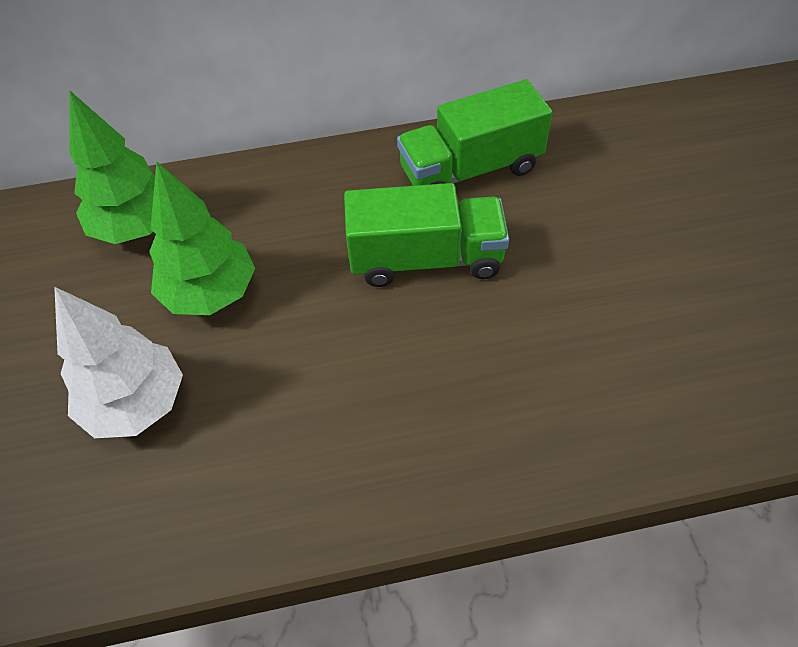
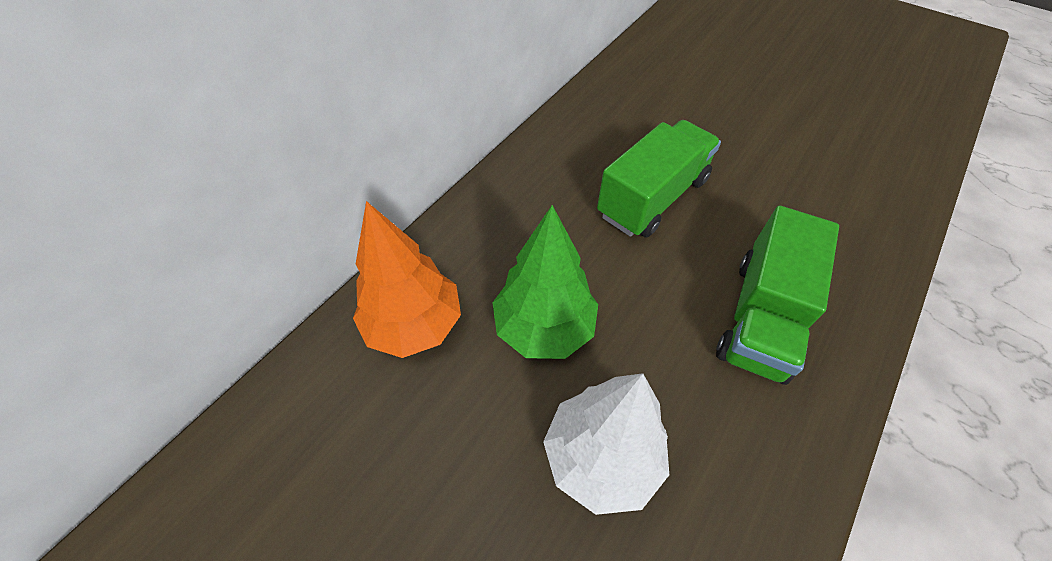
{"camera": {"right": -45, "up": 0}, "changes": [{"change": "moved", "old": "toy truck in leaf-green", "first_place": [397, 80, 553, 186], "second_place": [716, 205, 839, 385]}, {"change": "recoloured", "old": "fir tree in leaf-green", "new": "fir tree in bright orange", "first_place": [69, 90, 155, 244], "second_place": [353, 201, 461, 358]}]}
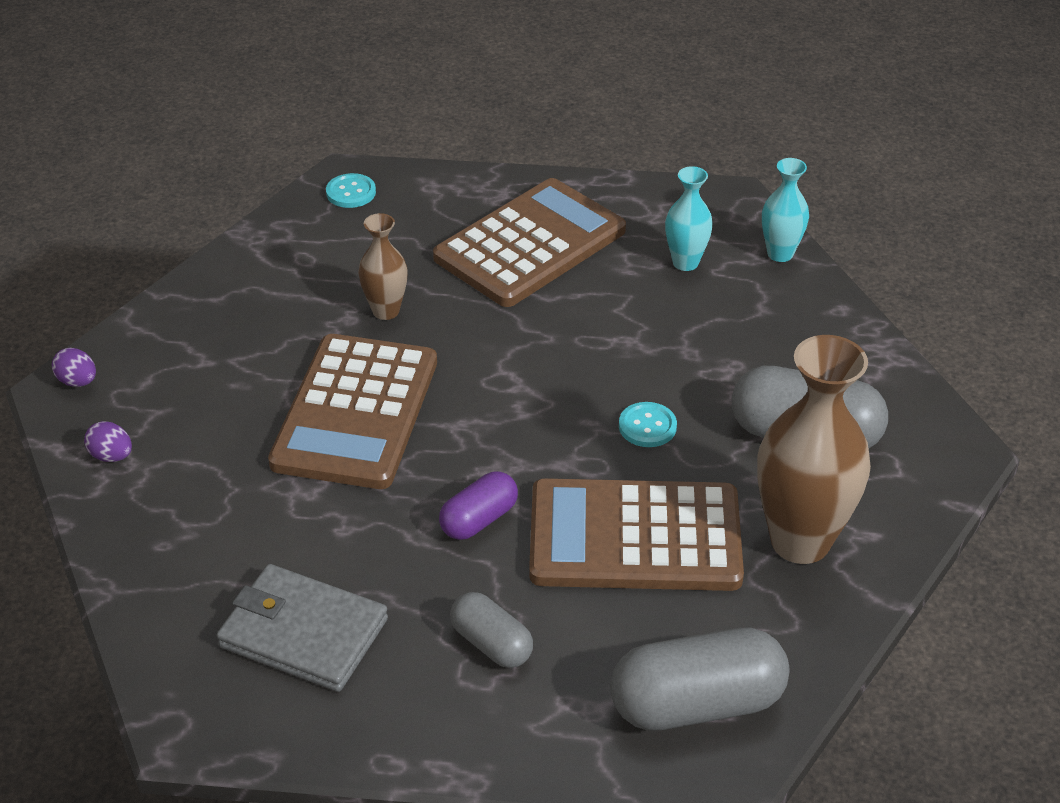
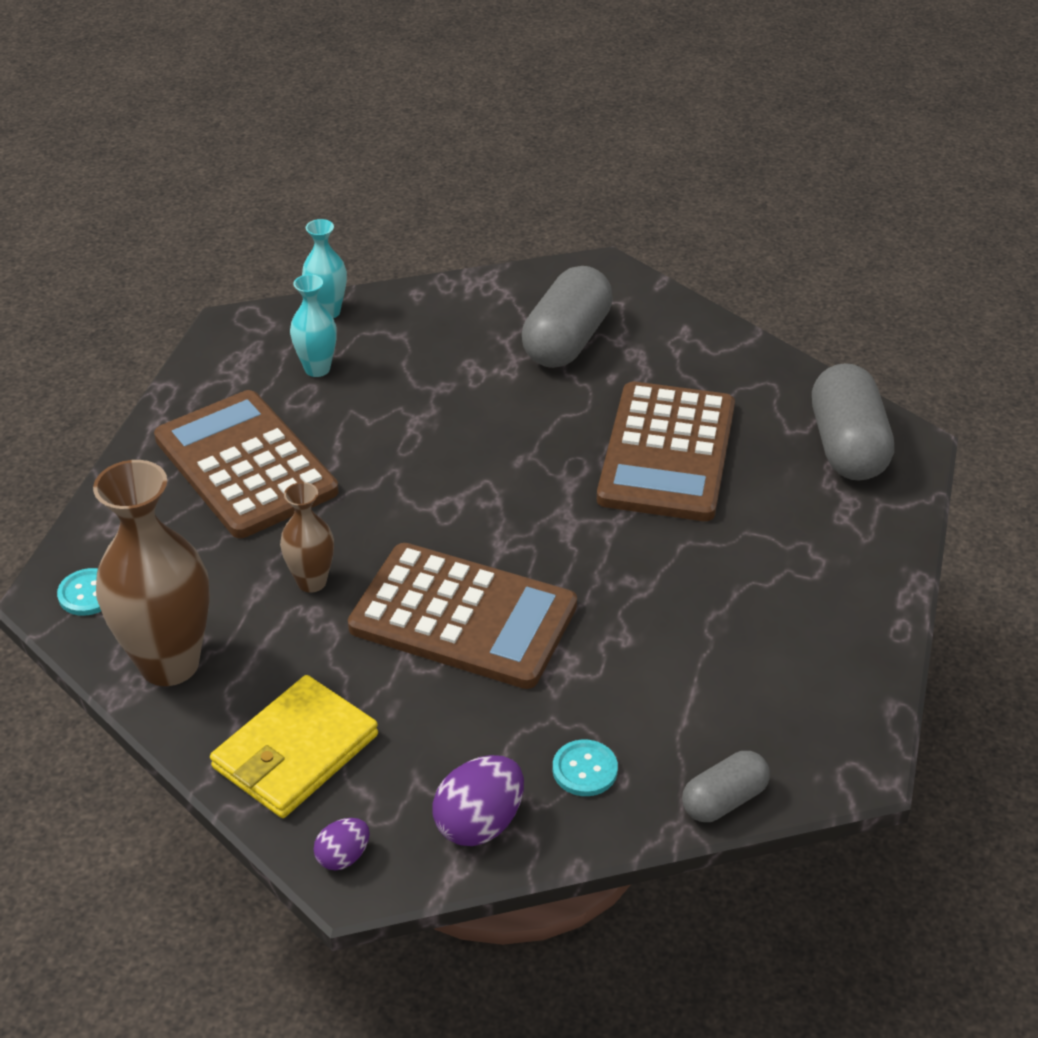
{"camera": {"right": -80, "up": 0}, "changes": [{"change": "removed", "old": "card wallet in ash-grey", "first_place": [216, 564, 388, 692]}, {"change": "removed", "old": "capsule in violet", "first_place": [439, 471, 518, 540]}, {"change": "added", "new": "card wallet in yellow", "second_place": [210, 675, 378, 818]}, {"change": "moved", "old": "capsule in ash-grey", "first_place": [450, 592, 533, 668], "second_place": [682, 751, 770, 822]}, {"change": "moved", "old": "shirt button in aqua", "first_place": [619, 402, 677, 447], "second_place": [553, 739, 618, 796]}, {"change": "moved", "old": "vase in dark brown", "first_place": [757, 335, 871, 564], "second_place": [93, 460, 210, 686]}, {"change": "resized", "old": "egg in violet", "first_place": [84, 421, 132, 462], "second_place": [433, 755, 524, 846], "factor": 1.73}]}
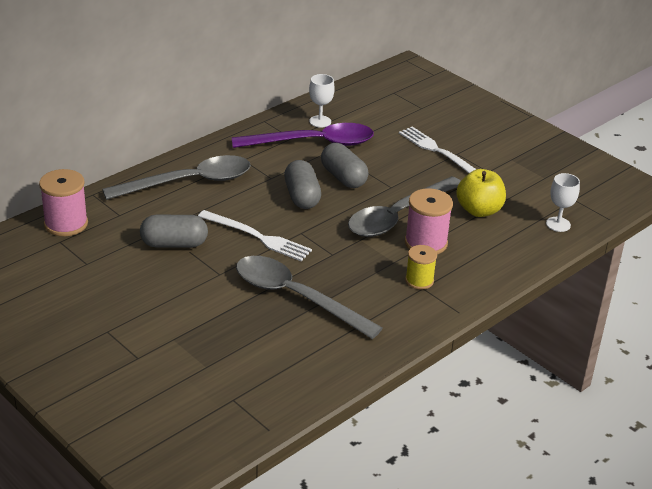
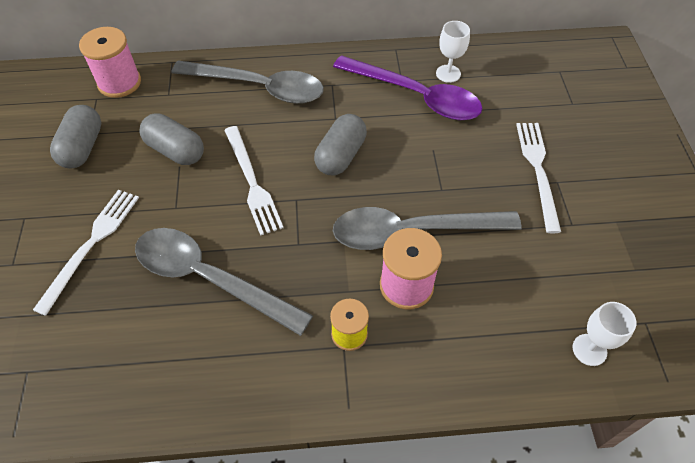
{"camera": {"right": 40, "up": 20}, "changes": [{"change": "removed", "old": "apple fruit in yellow", "first_place": [456, 169, 506, 217]}, {"change": "added", "new": "dinner fork in pure white", "second_place": [33, 190, 139, 316]}, {"change": "moved", "old": "capsule in ash-grey", "first_place": [321, 143, 368, 188], "second_place": [50, 105, 101, 168]}, {"change": "turned", "old": "tablespoon in ash-grey", "first_place": [236, 256, 383, 339], "second_place": [135, 228, 313, 336], "degrees": -45}]}
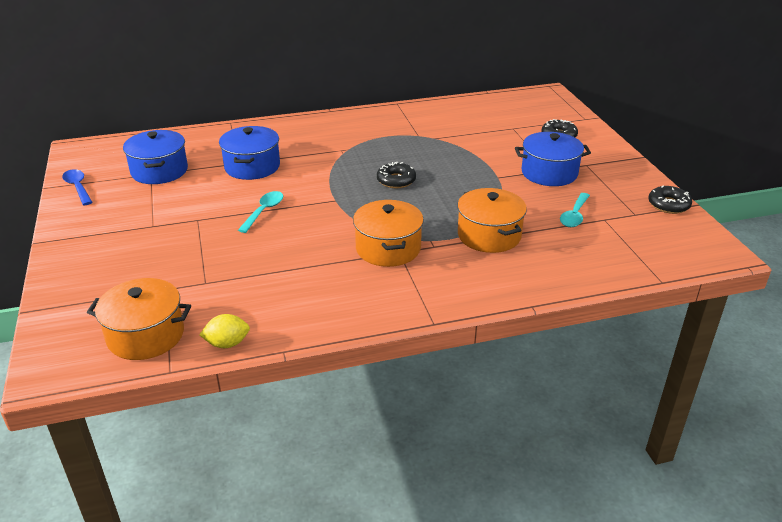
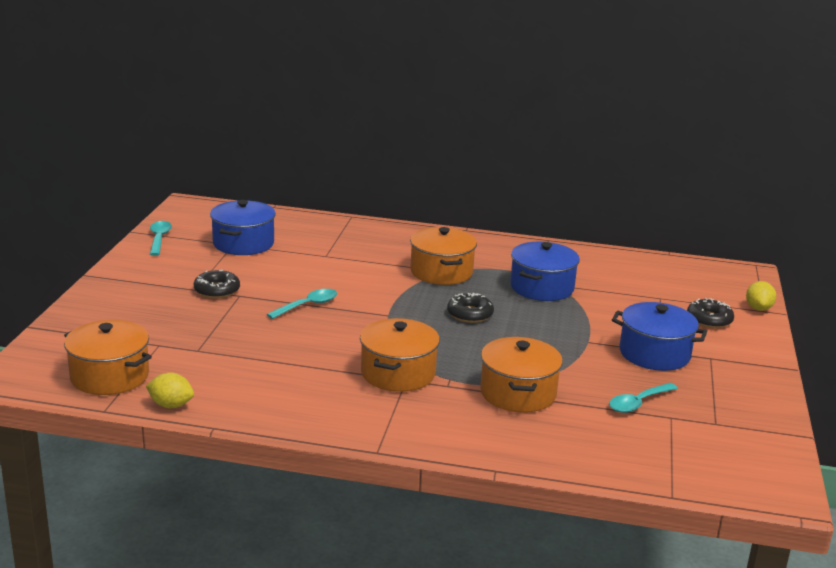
{"camera": {"right": 25, "up": -10}, "changes": [{"change": "added", "new": "stockpot in bright orange", "second_place": [410, 227, 477, 285]}, {"change": "added", "new": "citrus fruit in yellow", "second_place": [746, 281, 776, 311]}, {"change": "moved", "old": "stockpot in royal blue", "first_place": [219, 126, 280, 180], "second_place": [510, 242, 580, 301]}, {"change": "moved", "old": "donut in ebony", "first_place": [648, 186, 692, 214], "second_place": [194, 270, 240, 298]}, {"change": "recoloured", "old": "tablespoon in royal blue", "new": "tablespoon in aqua", "first_place": [62, 169, 92, 205], "second_place": [150, 221, 172, 256]}]}
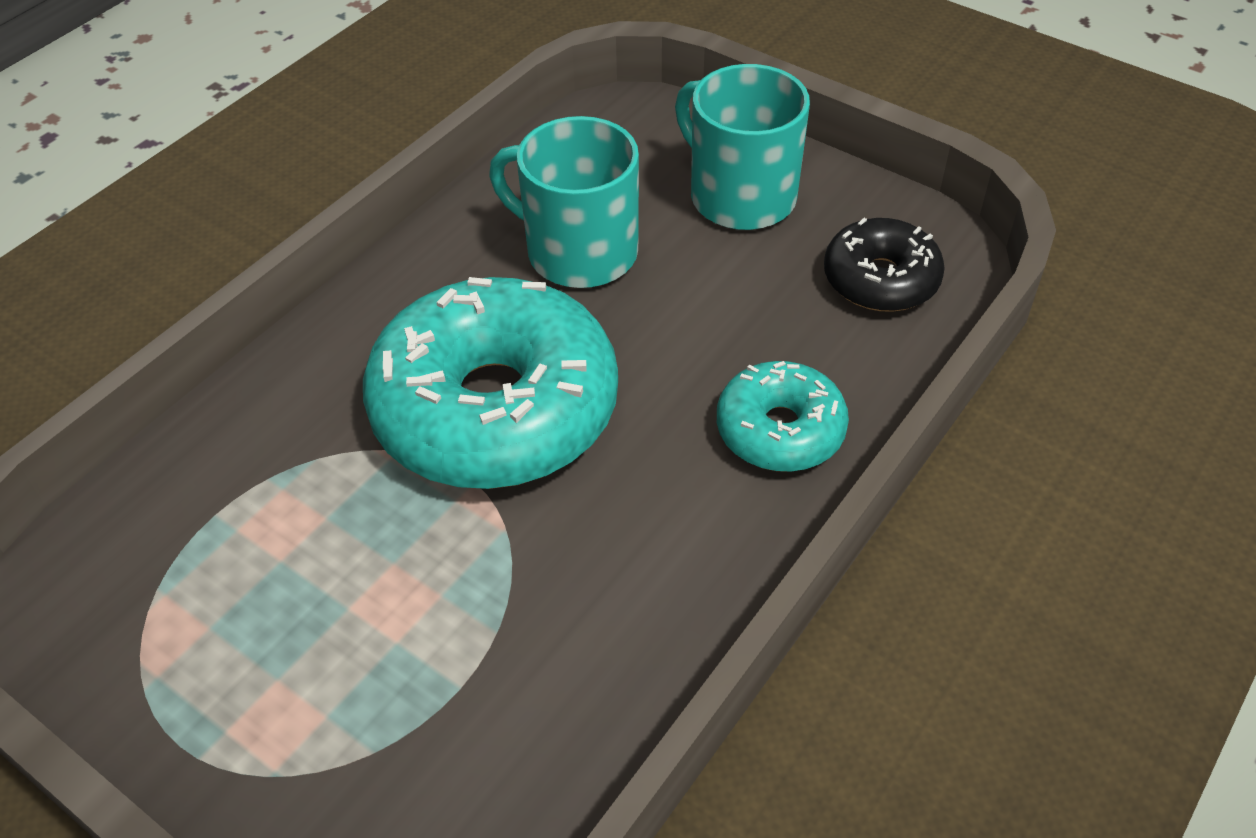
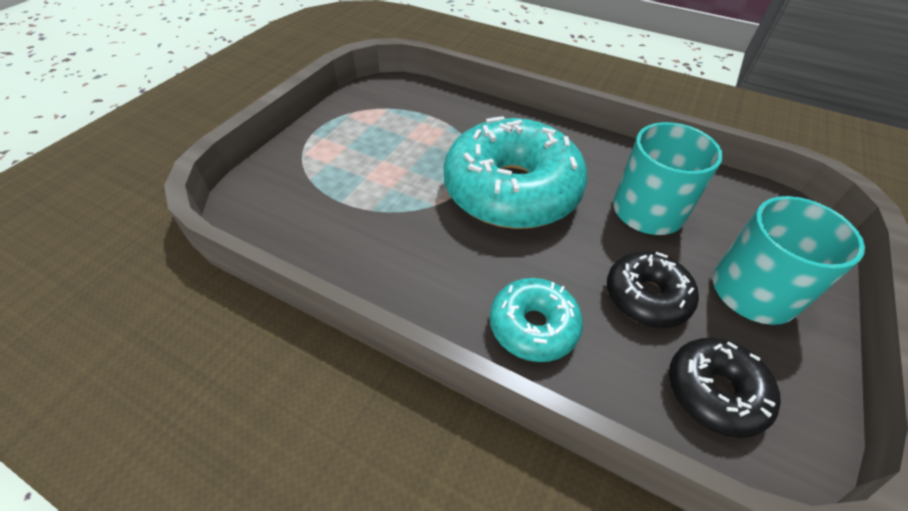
{"camera": {"right": 80, "up": 0}, "changes": [{"change": "added", "new": "donut in ebony", "second_place": [607, 251, 699, 328]}]}
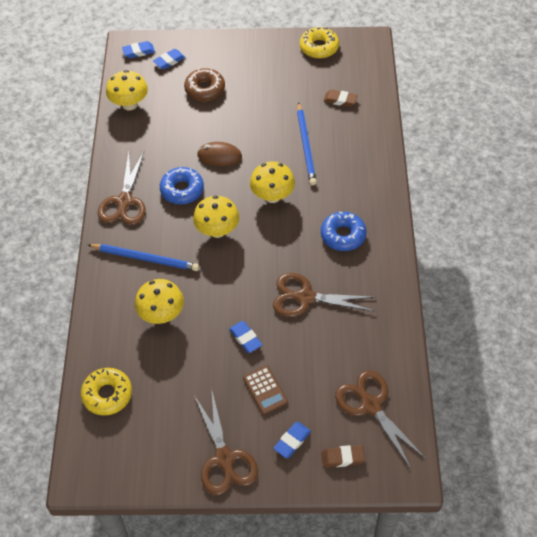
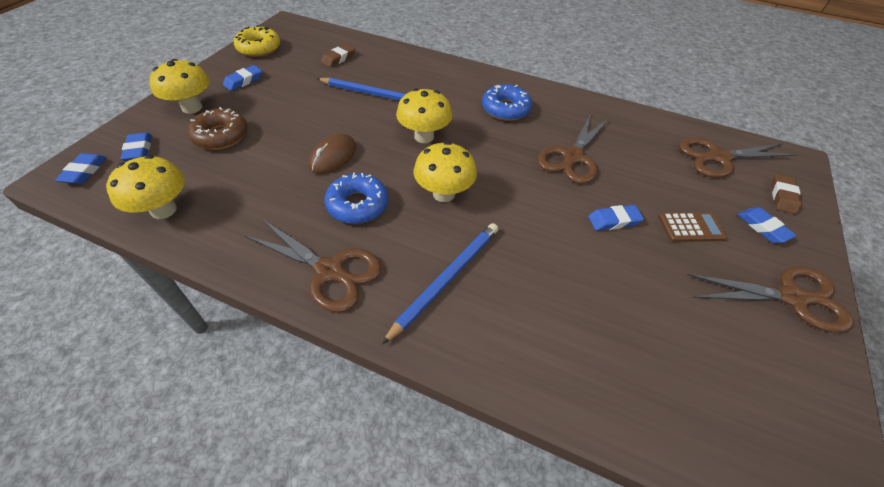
{"camera": {"right": -70, "up": -5}, "changes": [{"change": "removed", "old": "donut in yellow", "first_place": [81, 368, 132, 416]}, {"change": "added", "new": "eraser in royal blue", "second_place": [223, 65, 262, 91]}, {"change": "moved", "old": "mushroom in yellow", "first_place": [135, 279, 184, 324], "second_place": [149, 59, 210, 114]}]}
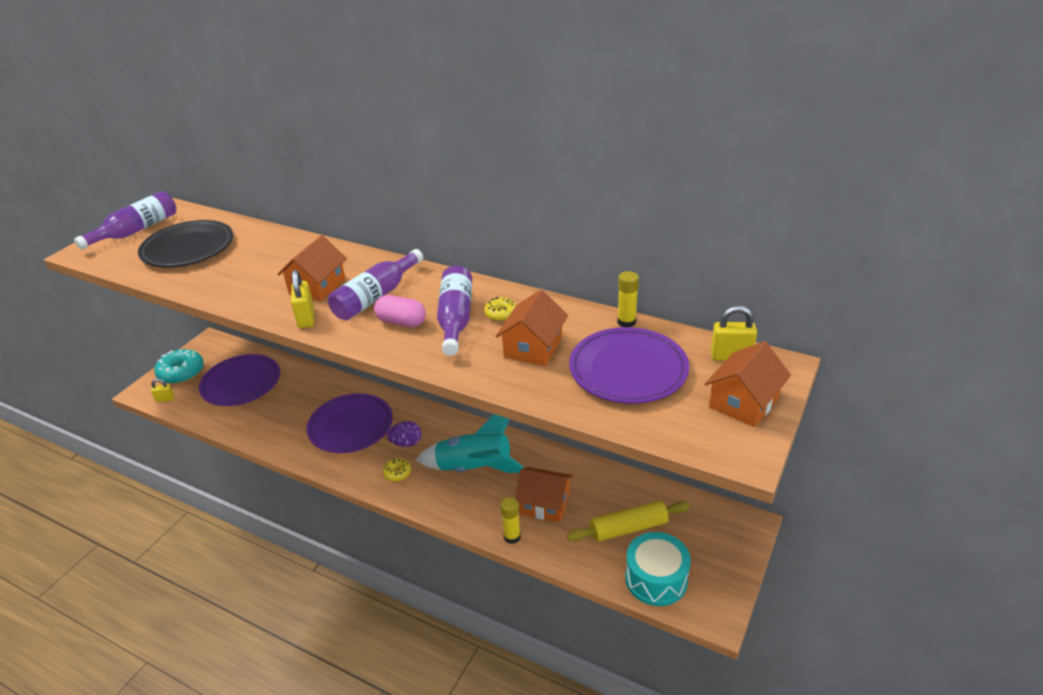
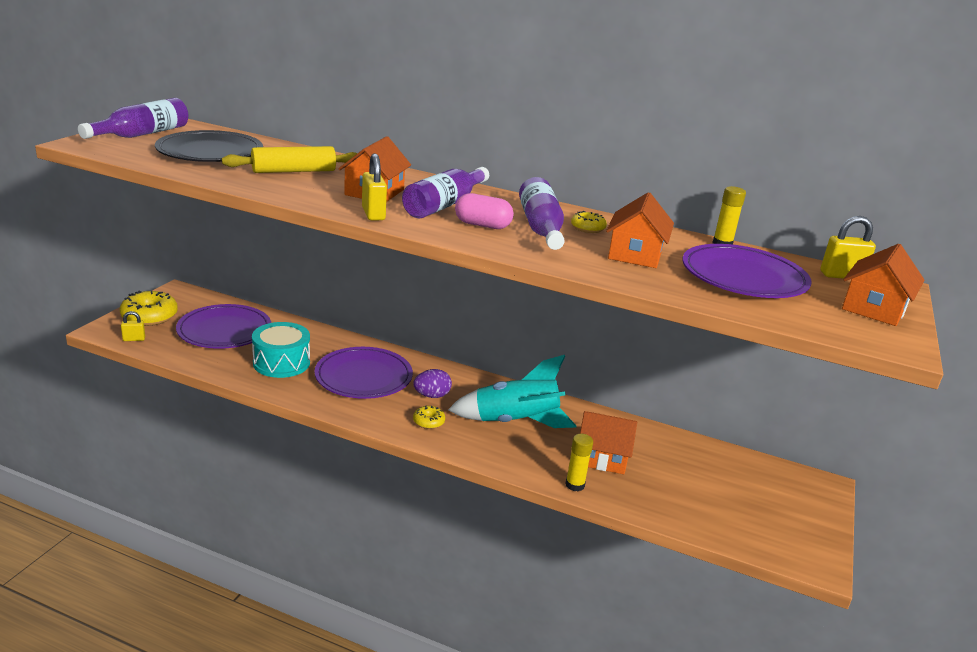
{"camera": {"right": -10, "up": -10}, "changes": [{"change": "moved", "old": "pastry roller in yellow", "first_place": [567, 501, 690, 542], "second_place": [222, 146, 357, 173]}, {"change": "moved", "old": "snare drum in aqua", "first_place": [625, 532, 691, 606], "second_place": [252, 322, 310, 378]}, {"change": "recoloured", "old": "donut in aqua", "new": "donut in yellow", "first_place": [154, 349, 204, 384], "second_place": [120, 290, 178, 326]}]}
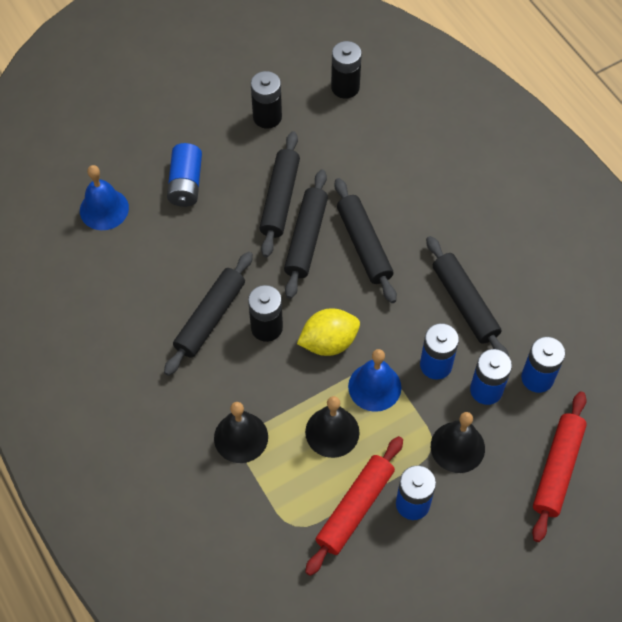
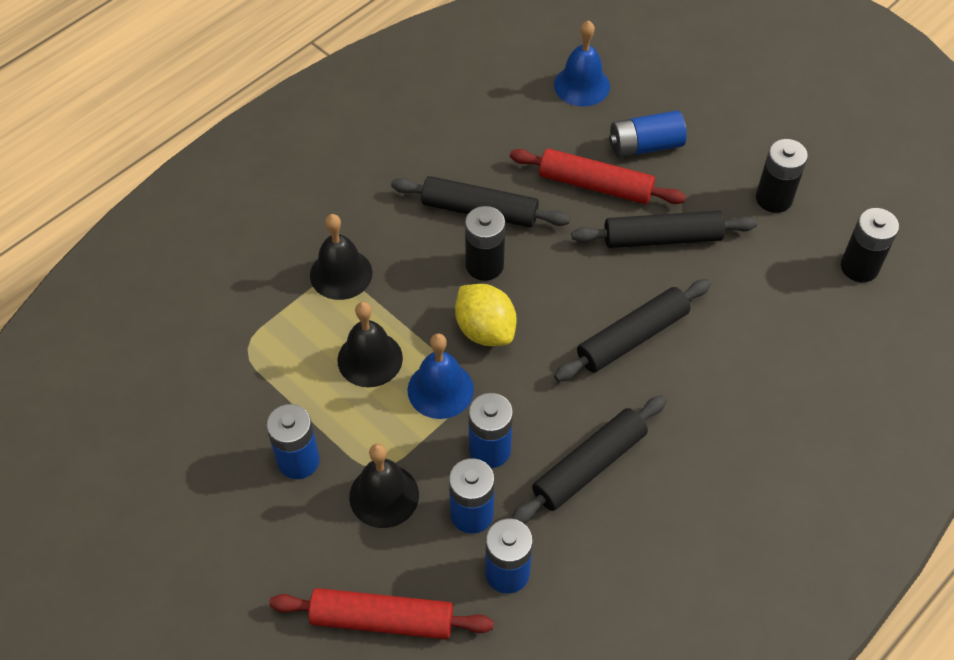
{"camera": {"right": 75, "up": -5}, "changes": [{"change": "removed", "old": "pastry roller in ebony", "first_place": [284, 170, 328, 299]}, {"change": "moved", "old": "pastry roller in scarlet", "first_place": [305, 436, 403, 576], "second_place": [510, 148, 686, 204]}]}
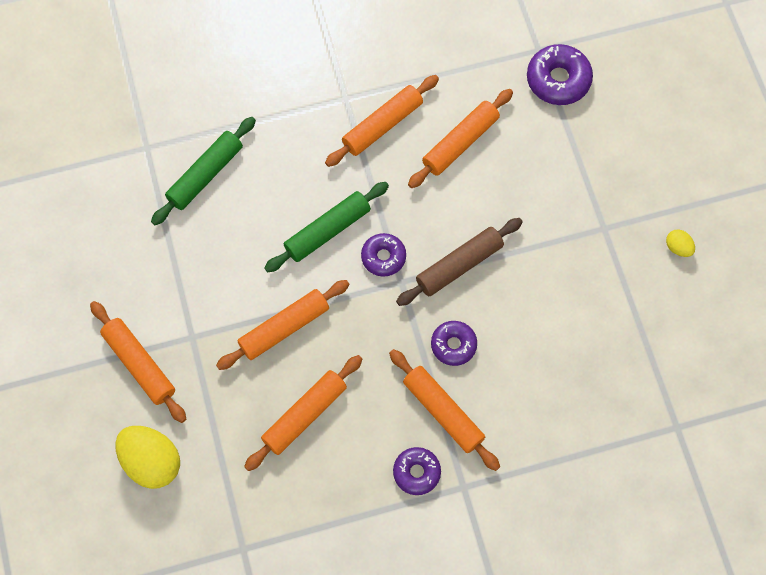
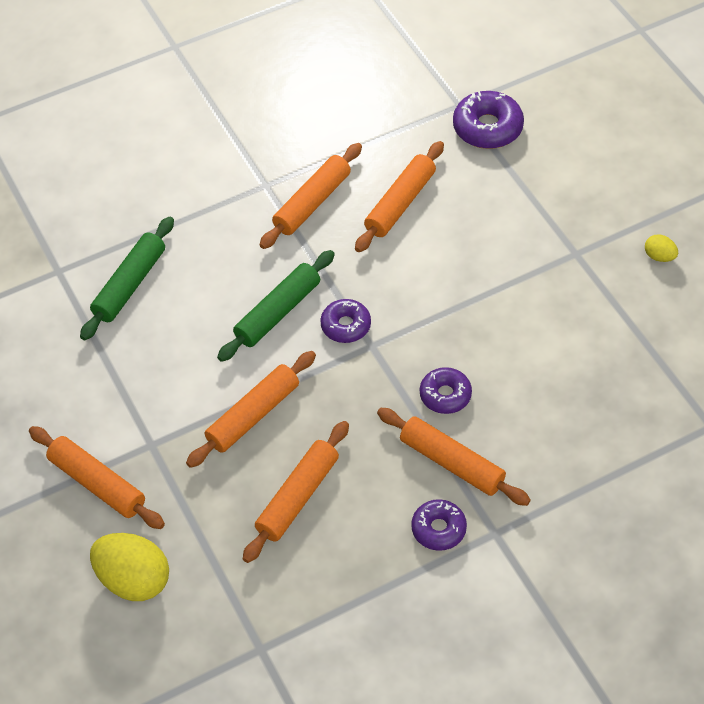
{"camera": {"right": -10, "up": -15}, "changes": [{"change": "removed", "old": "pastry roller in dark brown", "first_place": [396, 218, 523, 306]}]}
